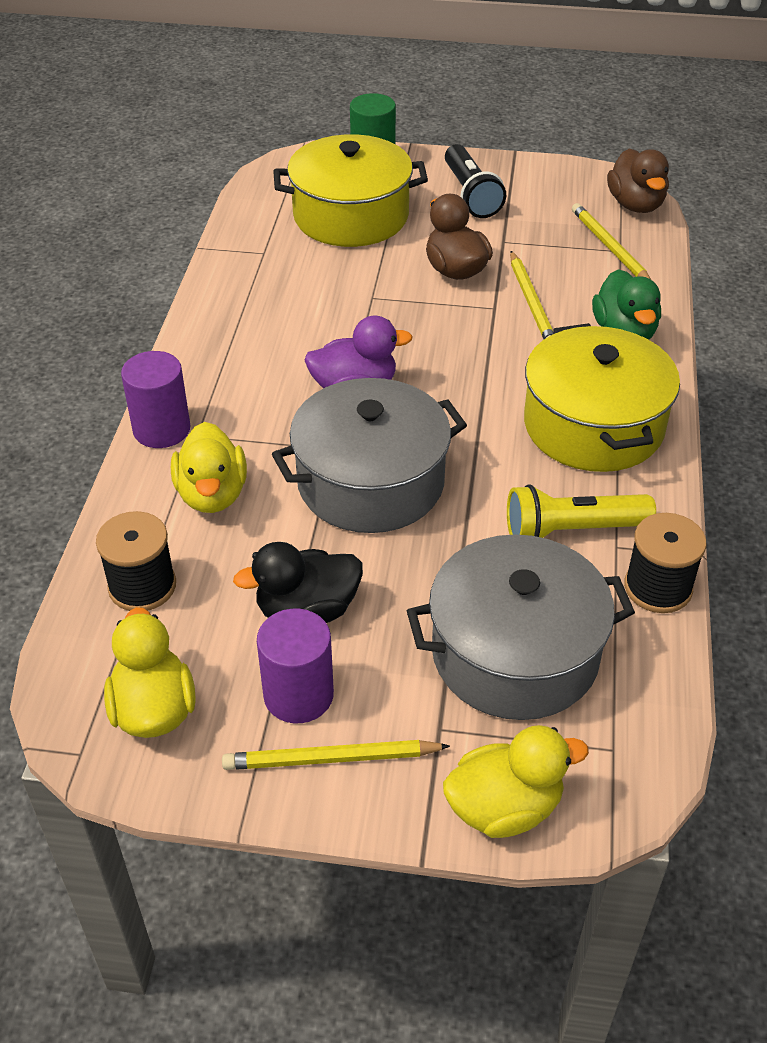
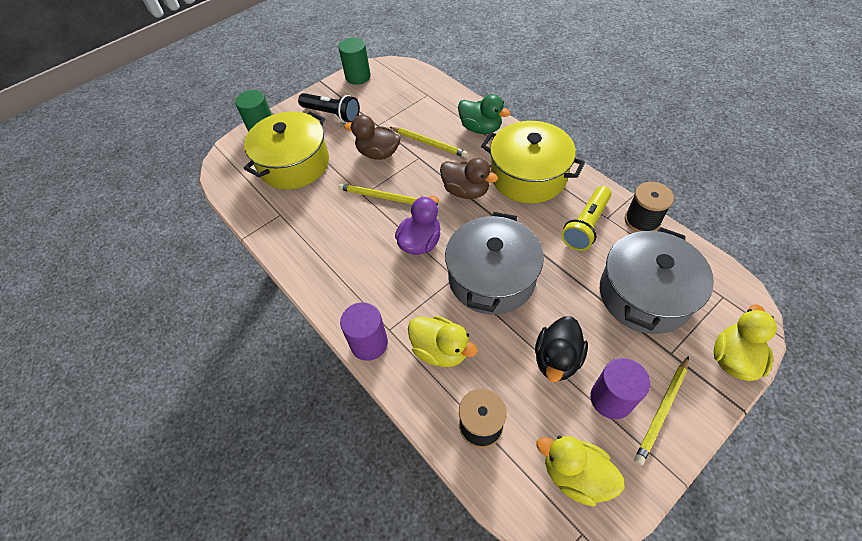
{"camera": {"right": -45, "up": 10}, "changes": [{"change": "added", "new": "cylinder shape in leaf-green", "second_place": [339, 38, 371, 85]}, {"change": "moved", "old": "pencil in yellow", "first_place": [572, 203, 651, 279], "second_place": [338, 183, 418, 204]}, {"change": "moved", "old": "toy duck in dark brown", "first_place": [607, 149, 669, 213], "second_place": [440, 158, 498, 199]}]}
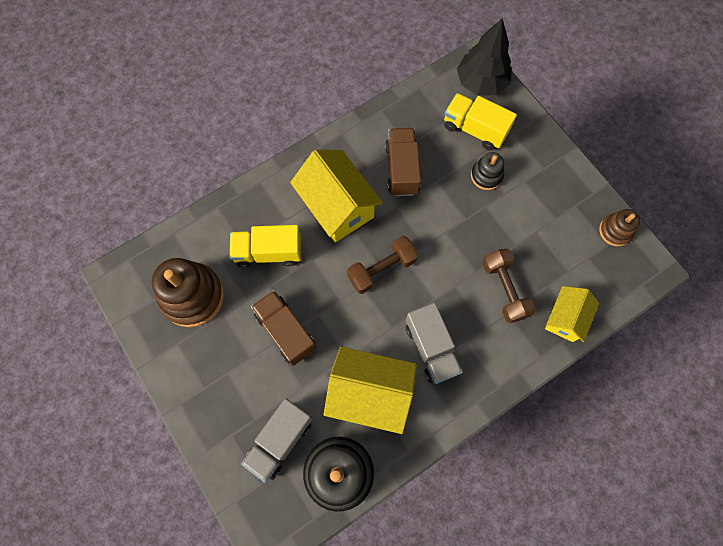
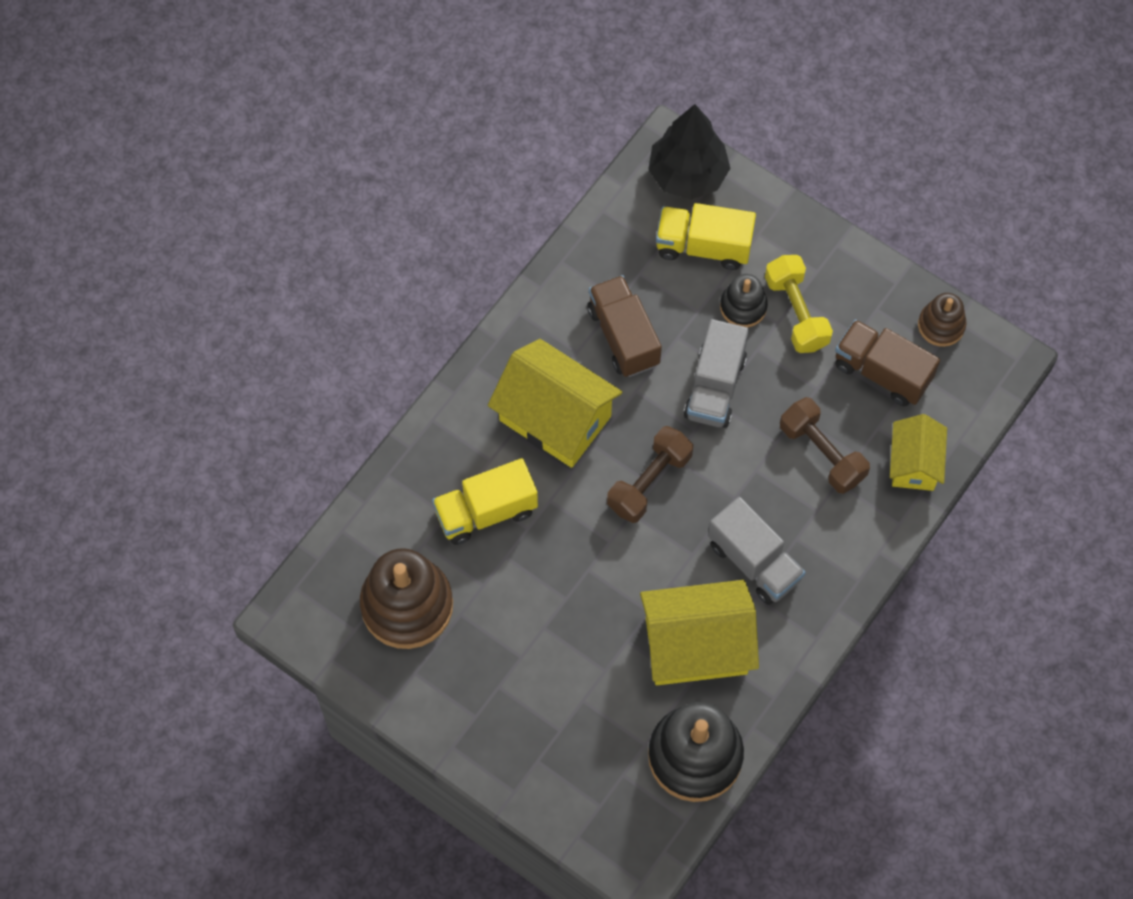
{"camera": {"right": -20, "up": -5}, "changes": [{"change": "added", "new": "dumbbell in yellow", "second_place": [765, 255, 833, 353]}, {"change": "moved", "old": "toy truck in ash-grey", "first_place": [241, 398, 313, 483], "second_place": [684, 319, 749, 428]}, {"change": "moved", "old": "toy truck in dark brown", "first_place": [251, 290, 316, 366], "second_place": [835, 319, 940, 406]}]}
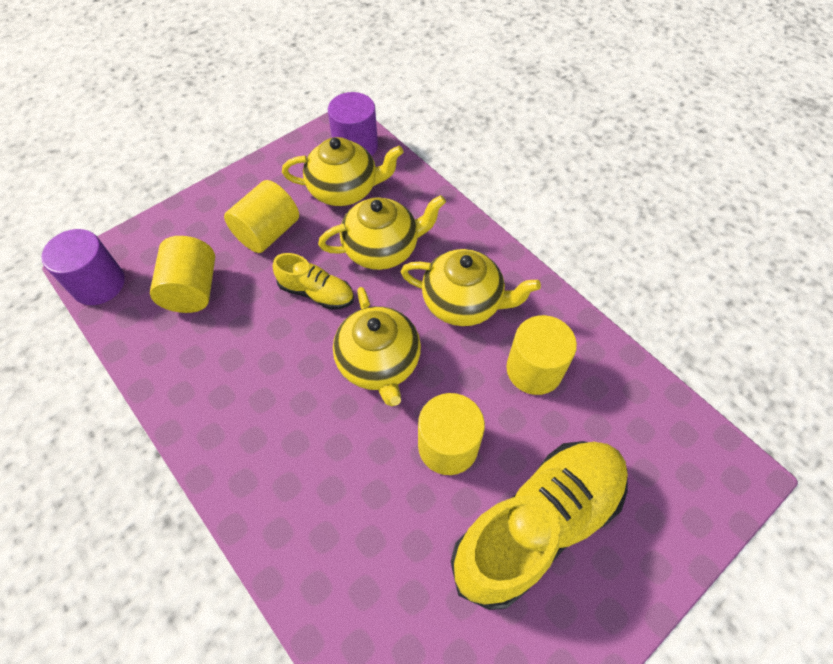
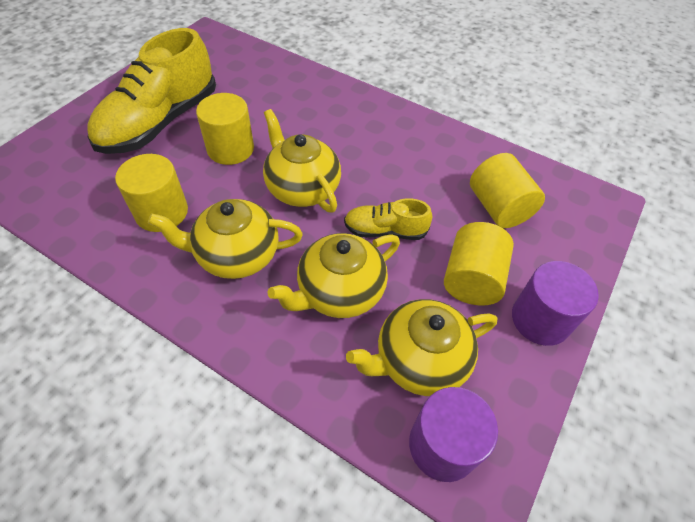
{"camera": {"right": 160, "up": -5}, "changes": [{"change": "moved", "old": "cylinder shape in violet", "first_place": [41, 229, 125, 305], "second_place": [512, 261, 599, 346]}]}
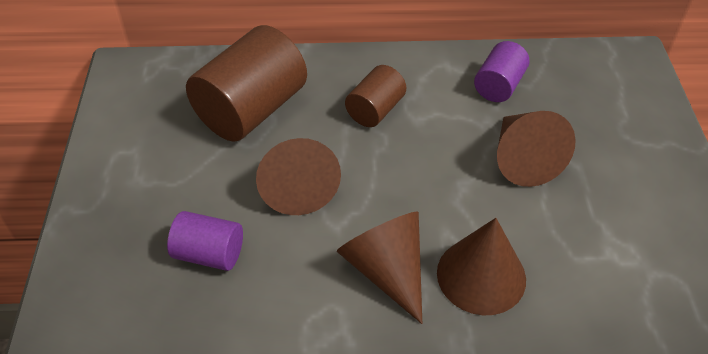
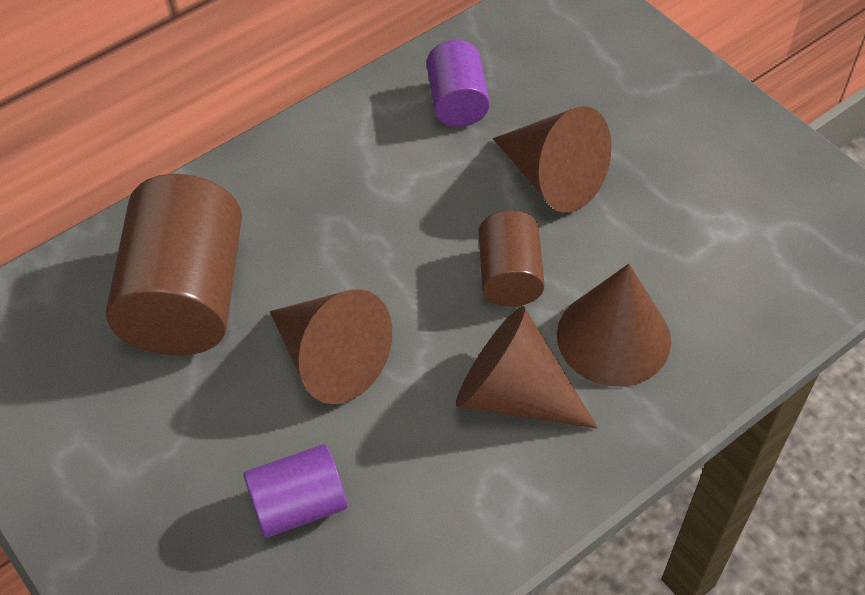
{"camera": {"right": -35, "up": 5}, "changes": [{"change": "moved", "old": "cylinder shape in dark brown", "first_place": [345, 65, 406, 127], "second_place": [479, 210, 545, 307]}]}
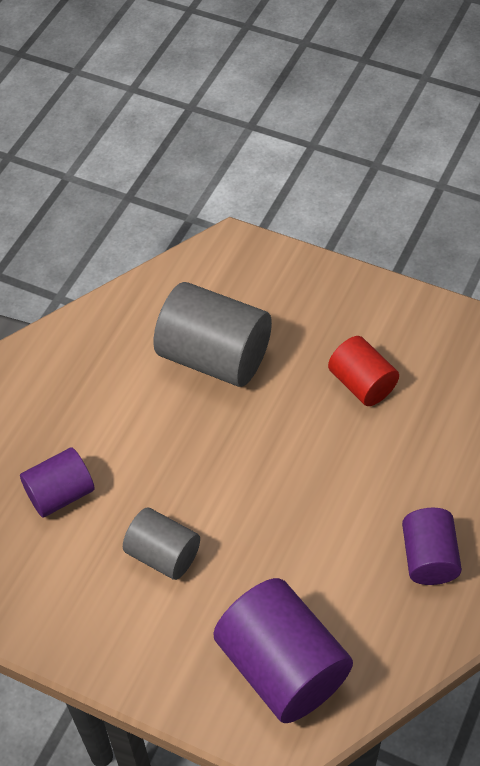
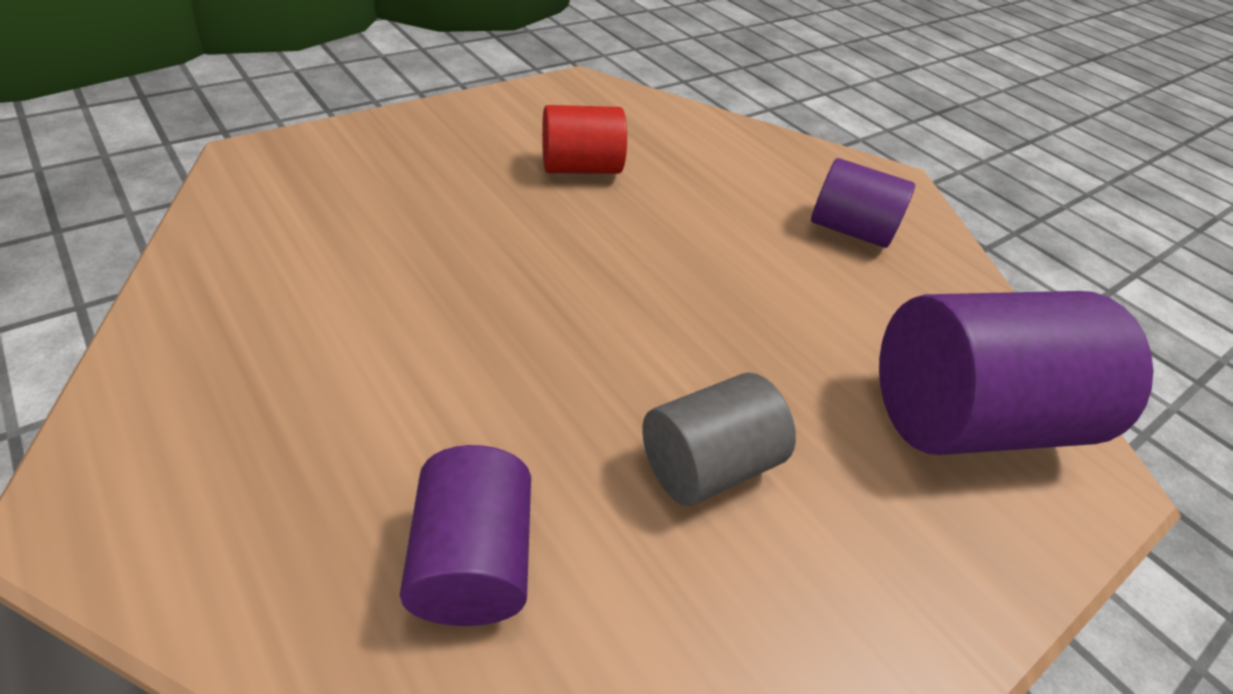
{"camera": {"right": -70, "up": -10}, "changes": [{"change": "removed", "old": "cylinder shape in ash-grey", "first_place": [153, 282, 272, 387]}]}
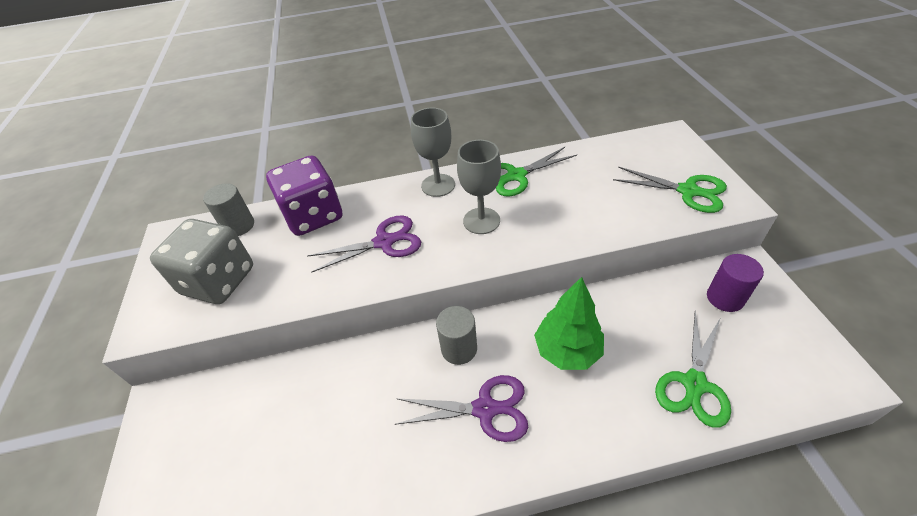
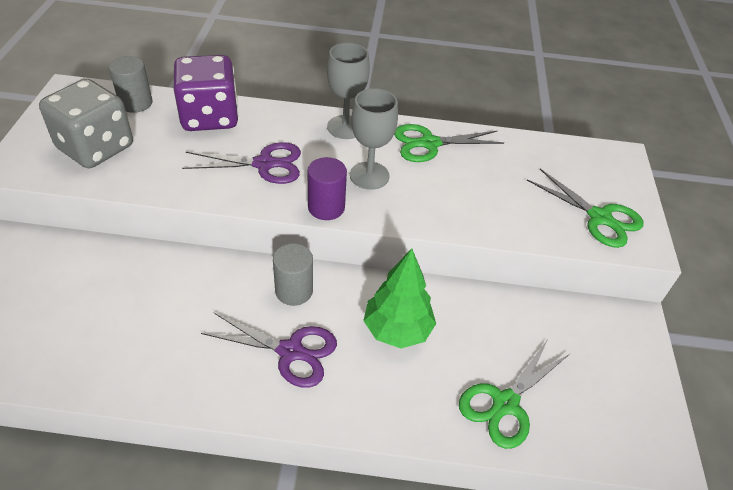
{"camera": {"right": 10, "up": 0}, "changes": [{"change": "moved", "old": "cylinder shape in violet", "first_place": [707, 254, 764, 312], "second_place": [308, 157, 347, 220]}]}
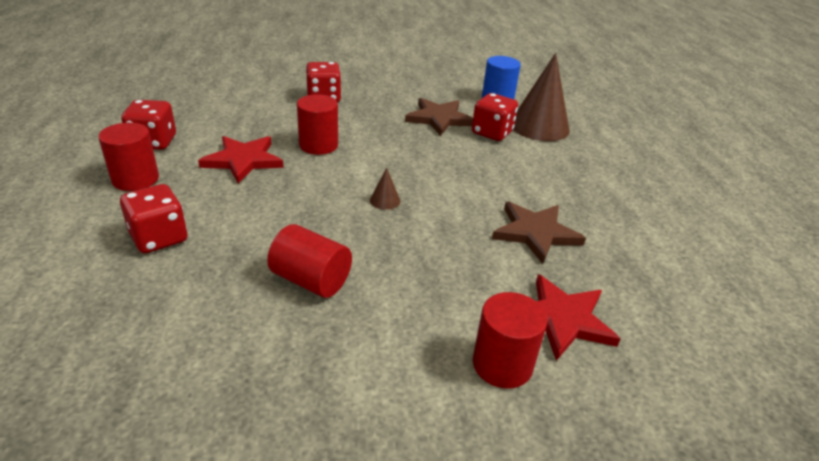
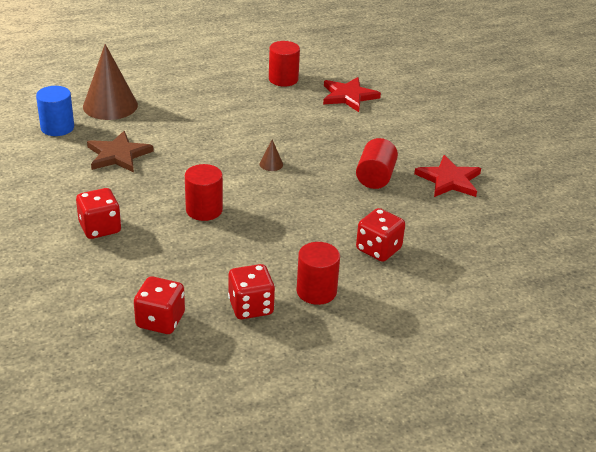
{"camera": {"right": -105, "up": 0}, "changes": [{"change": "removed", "old": "five-pointed star in dark brown", "first_place": [492, 202, 586, 264]}, {"change": "moved", "old": "five-pointed star in scarlet", "first_place": [198, 136, 284, 183], "second_place": [414, 155, 481, 197]}, {"change": "moved", "old": "die in scarlet", "first_place": [472, 93, 518, 141], "second_place": [134, 276, 185, 334]}, {"change": "moved", "old": "cylinder shape in scarlet", "first_place": [473, 292, 547, 389], "second_place": [269, 41, 300, 87]}]}
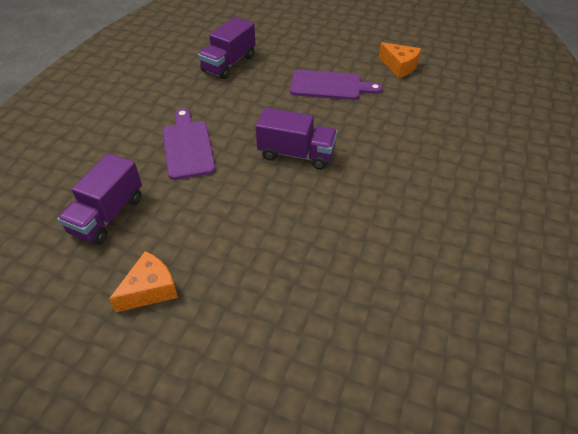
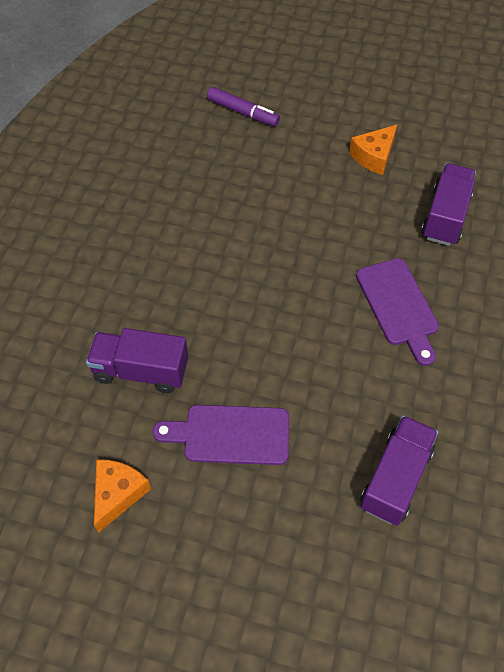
{"camera": {"right": 175, "up": 10}, "changes": [{"change": "added", "new": "marker pen in violet", "second_place": [207, 87, 280, 126]}, {"change": "moved", "old": "toy truck in violet", "first_place": [256, 108, 337, 170], "second_place": [86, 328, 188, 394]}, {"change": "turned", "old": "cheese wedge in bright orange", "first_place": [379, 42, 421, 78], "second_place": [94, 459, 151, 533], "degrees": 75}]}
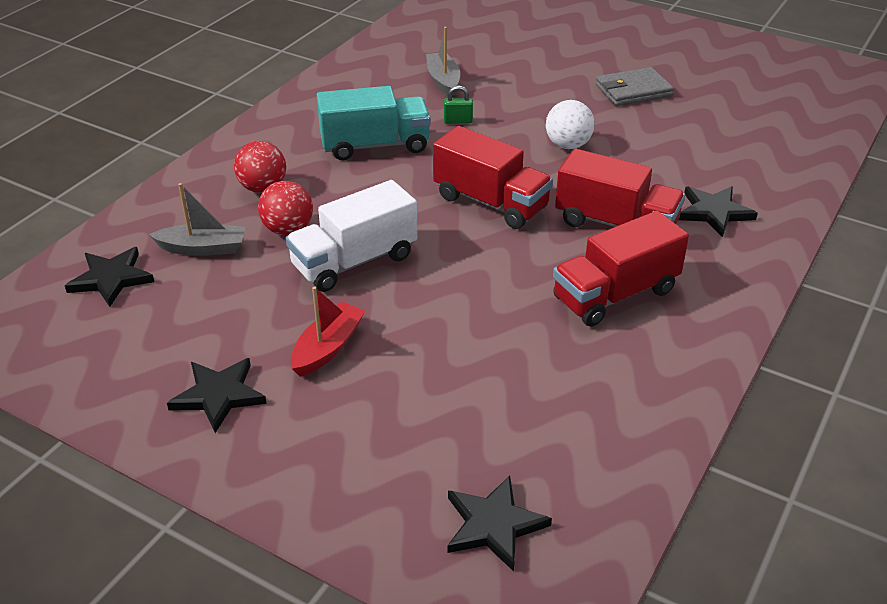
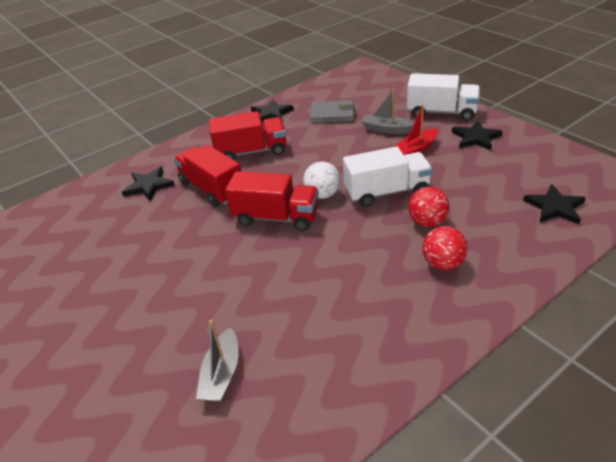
{"camera": {"right": -155, "up": 0}, "changes": [{"change": "removed", "old": "toy truck in aqua", "first_place": [317, 86, 431, 160]}, {"change": "removed", "old": "small lock in leaf-green", "first_place": [444, 85, 473, 124]}, {"change": "added", "new": "toy truck in pure white", "second_place": [407, 73, 480, 121]}, {"change": "moved", "old": "sailboat in ash-grey", "first_place": [149, 183, 245, 256], "second_place": [361, 89, 414, 134]}, {"change": "moved", "old": "five-pointed star in ebony", "first_place": [447, 476, 552, 572], "second_place": [251, 99, 294, 122]}, {"change": "moved", "old": "ball in pure white", "first_place": [546, 100, 595, 149], "second_place": [303, 162, 340, 199]}, {"change": "moved", "old": "card wallet in ash-grey", "first_place": [596, 67, 674, 106], "second_place": [310, 100, 355, 123]}, {"change": "turned", "old": "toy truck in scarlet", "first_place": [433, 126, 553, 229], "second_place": [225, 171, 319, 231], "degrees": 135}]}
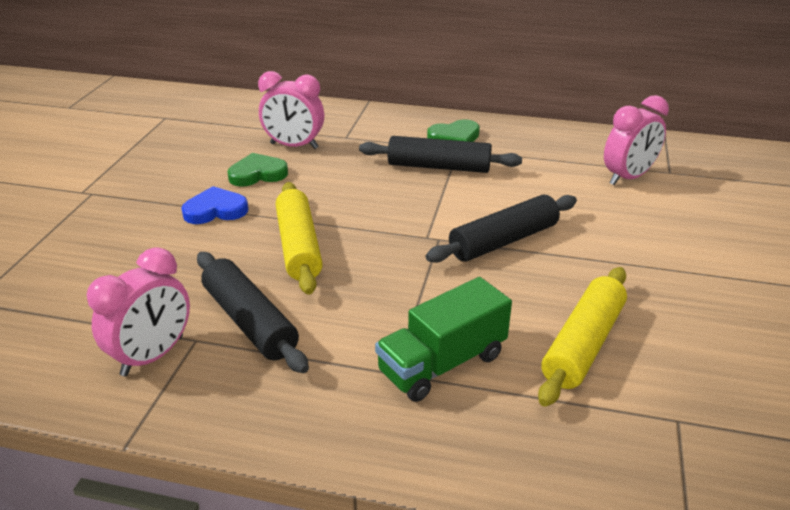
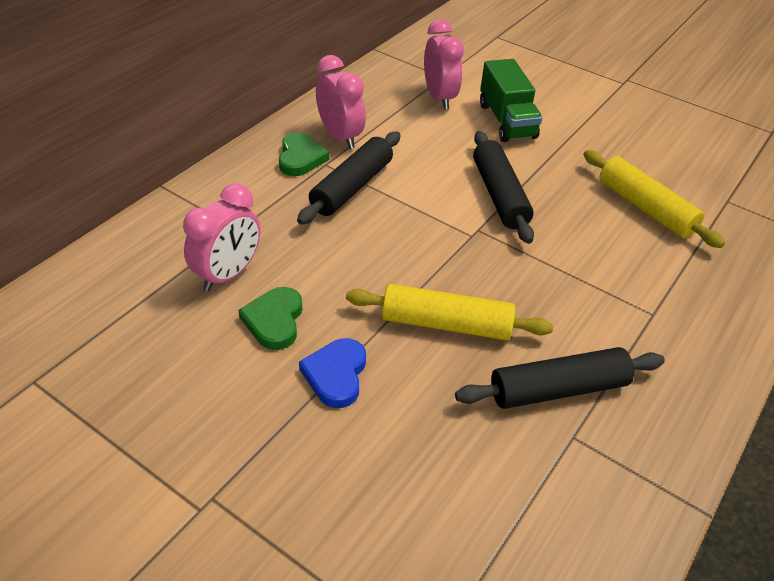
{"camera": {"right": -70, "up": 10}, "changes": [{"change": "moved", "old": "alarm clock in rose-pink", "first_place": [87, 247, 190, 376], "second_place": [316, 55, 366, 149]}, {"change": "moved", "old": "toy truck in leaf-green", "first_place": [375, 277, 512, 402], "second_place": [480, 59, 542, 142]}]}
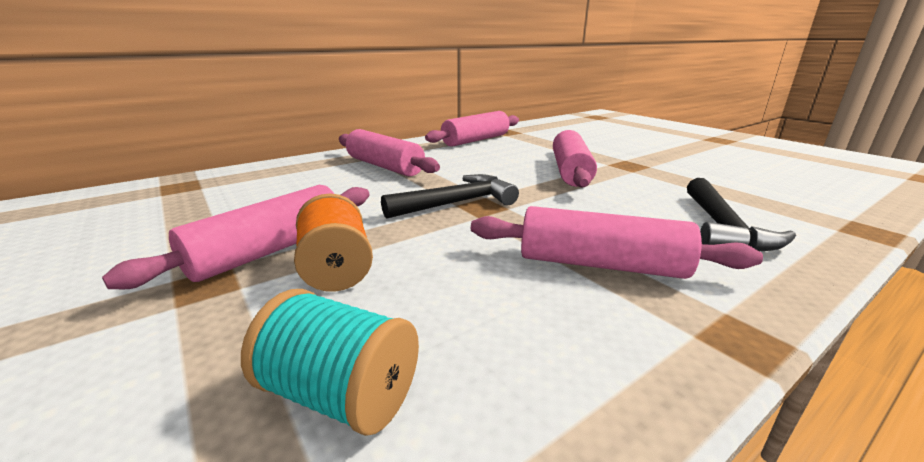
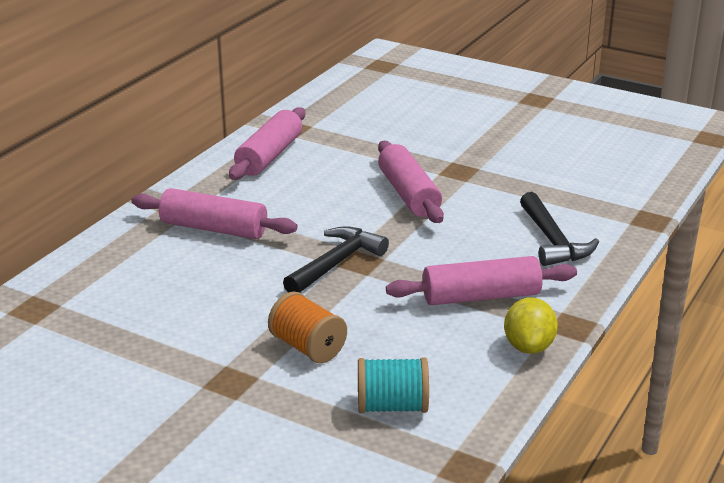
{"camera": {"right": -25, "up": 5}, "changes": [{"change": "removed", "old": "pastry roller in rose-pink", "first_place": [102, 185, 369, 289]}, {"change": "added", "new": "citrus fruit in yellow", "second_place": [504, 297, 558, 354]}]}
